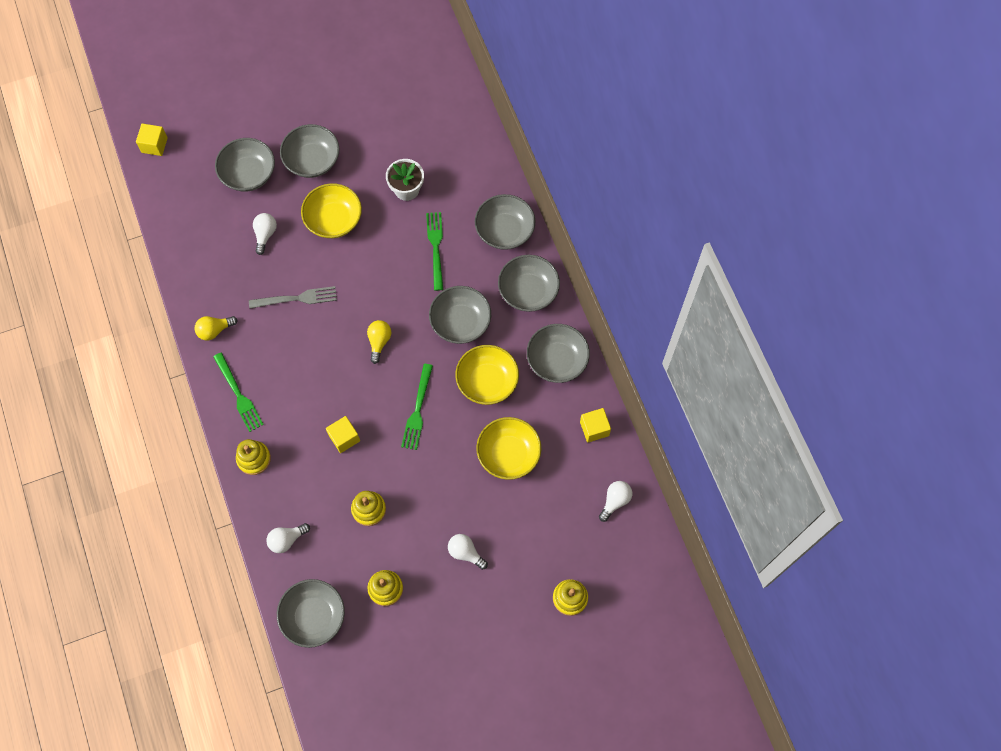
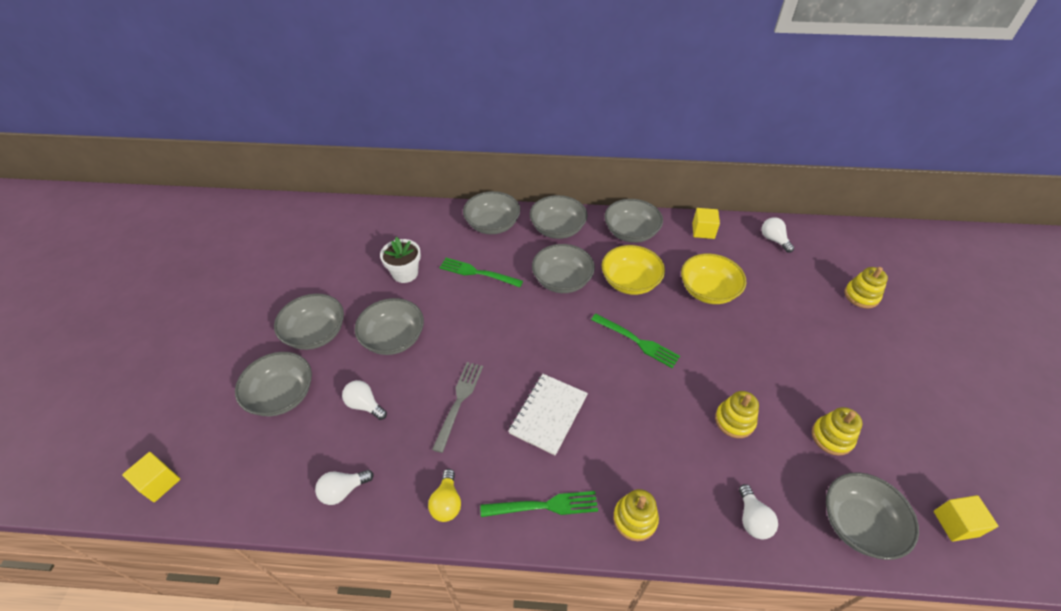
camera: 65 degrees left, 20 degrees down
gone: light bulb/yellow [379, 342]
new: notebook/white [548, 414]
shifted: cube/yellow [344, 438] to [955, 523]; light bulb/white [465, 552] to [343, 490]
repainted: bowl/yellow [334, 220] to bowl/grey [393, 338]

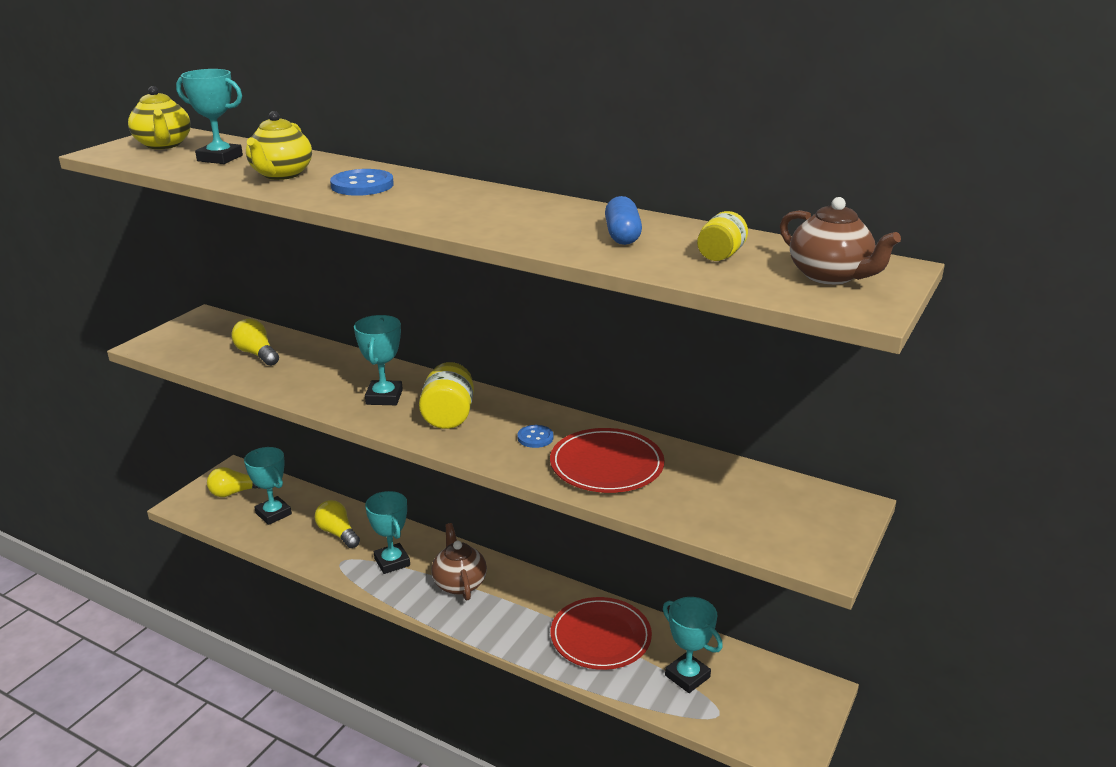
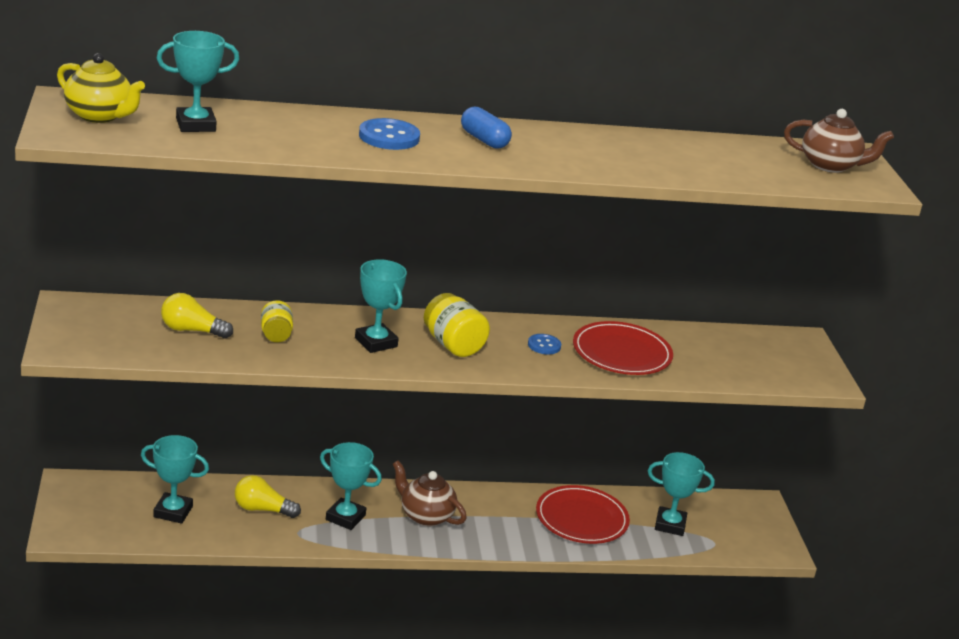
camera: 40 degrees left, 0 degrees up
gone: light bulb/yellow [235, 492]; teapot/yellow [281, 175]
shifted: capsule/blue [622, 235] to [484, 140]; jar/yellow [720, 255] to [276, 335]

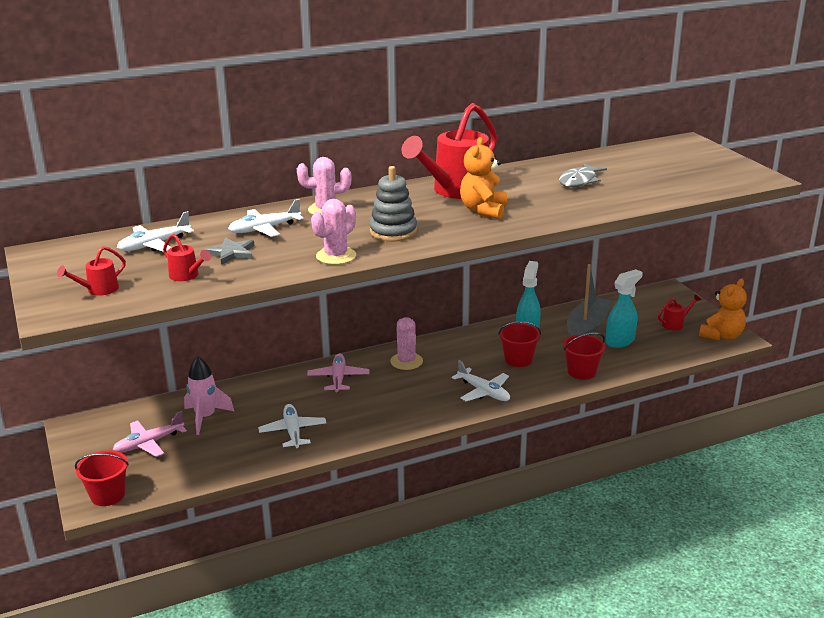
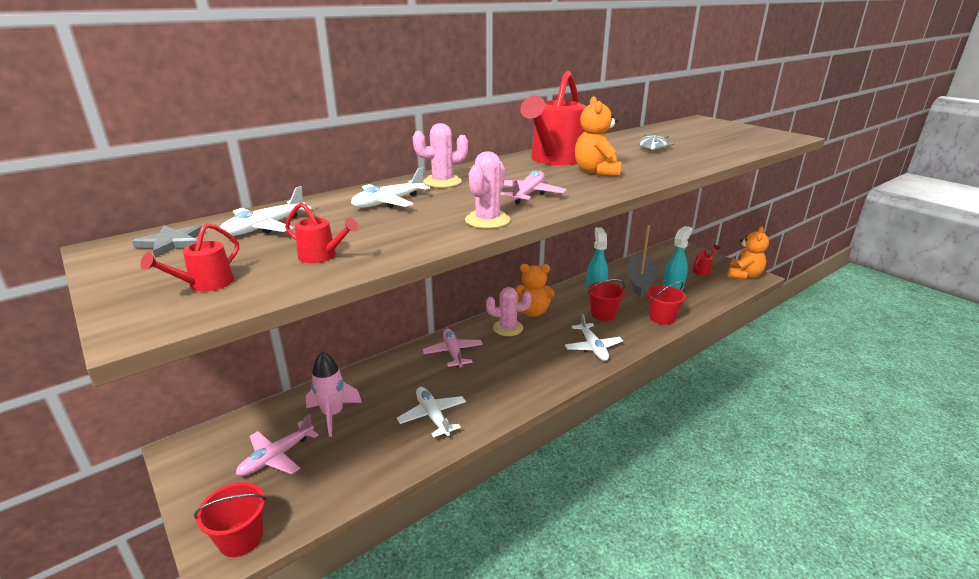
camera: 15 degrees left, 0 degrees up
new: teddy bear/orange [532, 312]
shifted: star/grey [231, 253] to [172, 243]
swapped: stacking toy/grey [393, 232] to plane/pink [528, 194]
rotated: cactus/pink [406, 361] = [508, 328] 60 degrees counterclockwise; plane/white [484, 392] = [593, 347] 45 degrees clockwise

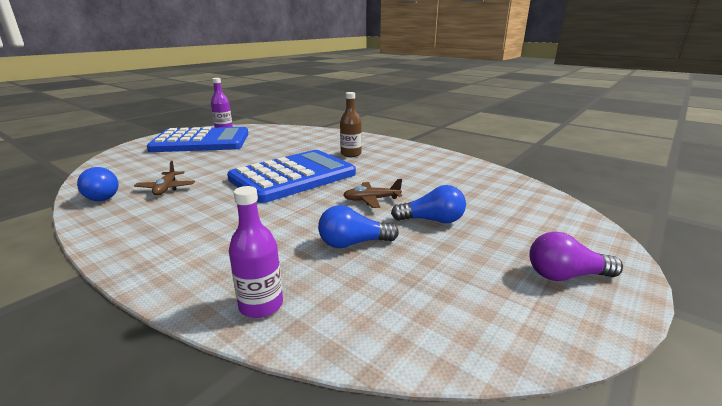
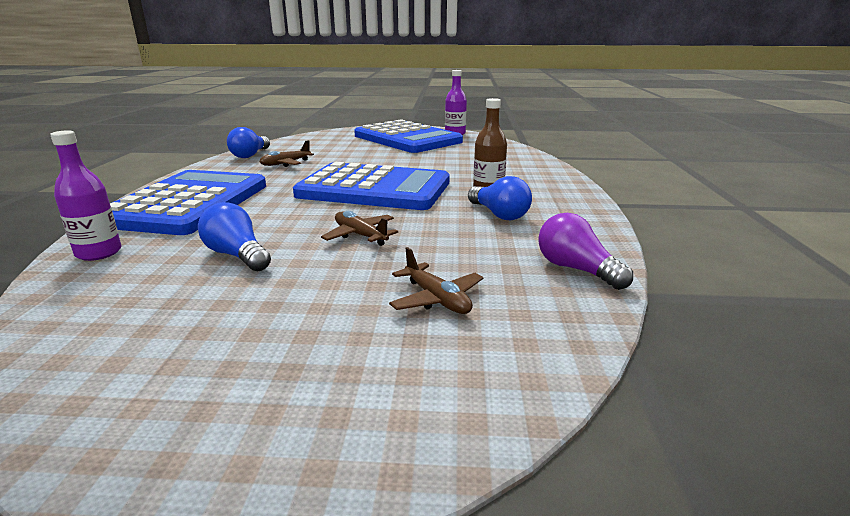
camera: 55 degrees right, 0 degrees up
new: calculator/blue [188, 203]; plane/brown [437, 299]
shifted: light bulb/blue [432, 220] to [499, 214]; light bulb/purple [565, 275] to [576, 269]

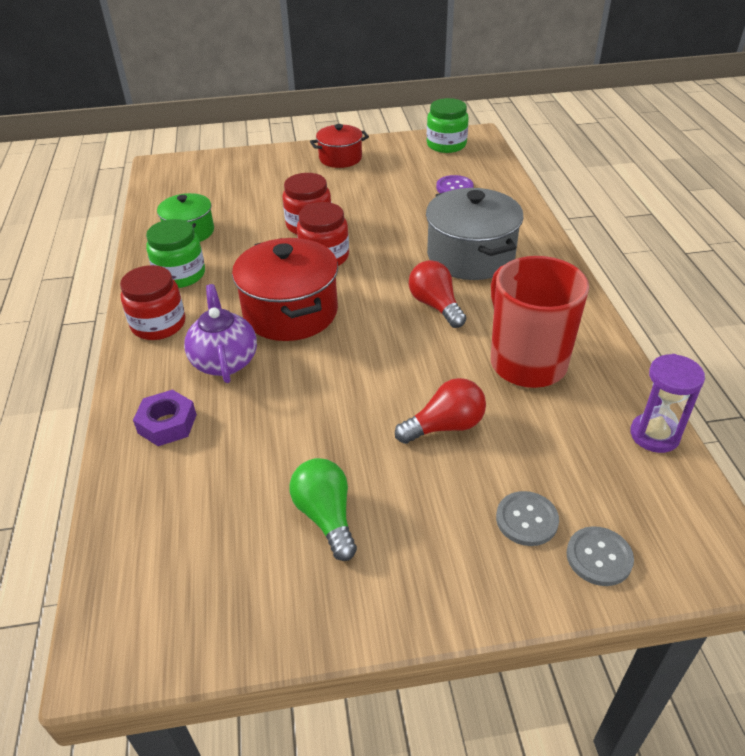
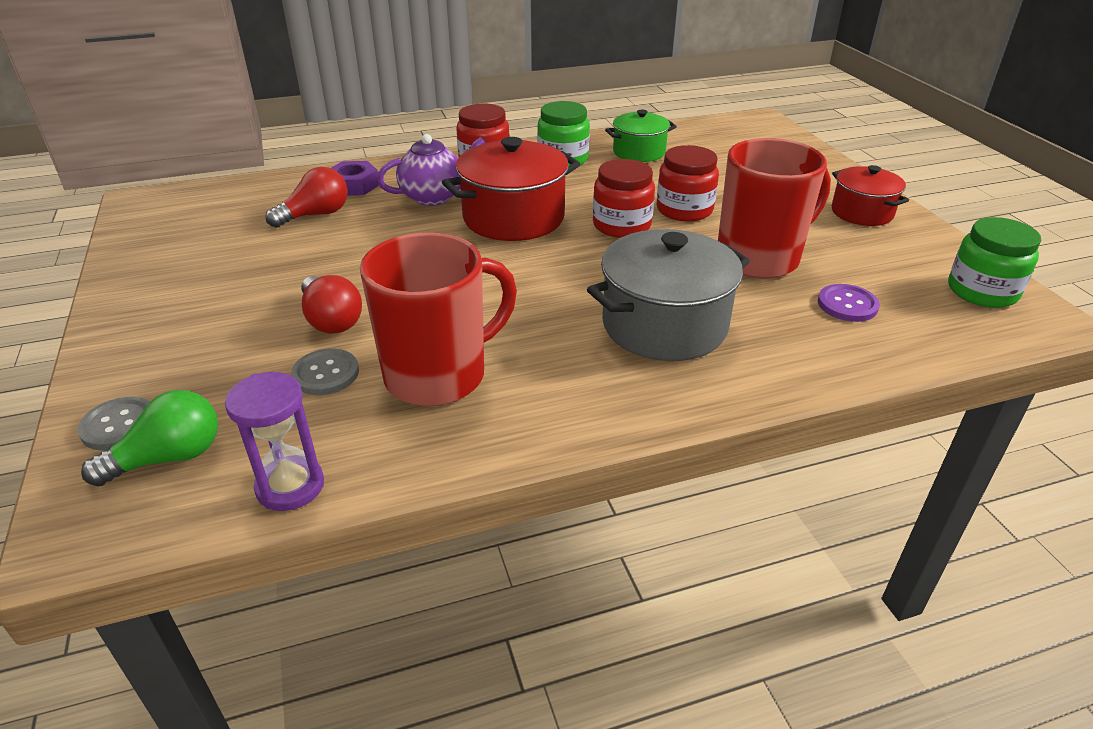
camera: 80 degrees right, 5 degrees down
new: mug/red [760, 259]
shifted: light bulb/green [326, 516] to [169, 458]; light bulb/red [435, 305] to [315, 215]; button/grey [526, 520] to [325, 374]

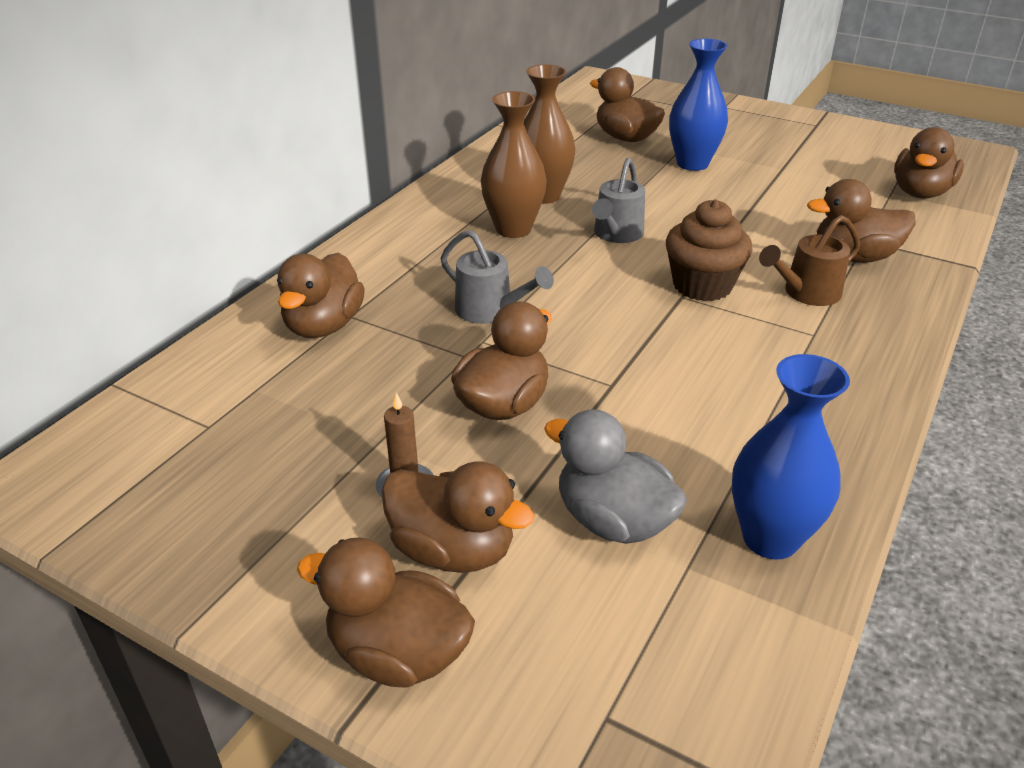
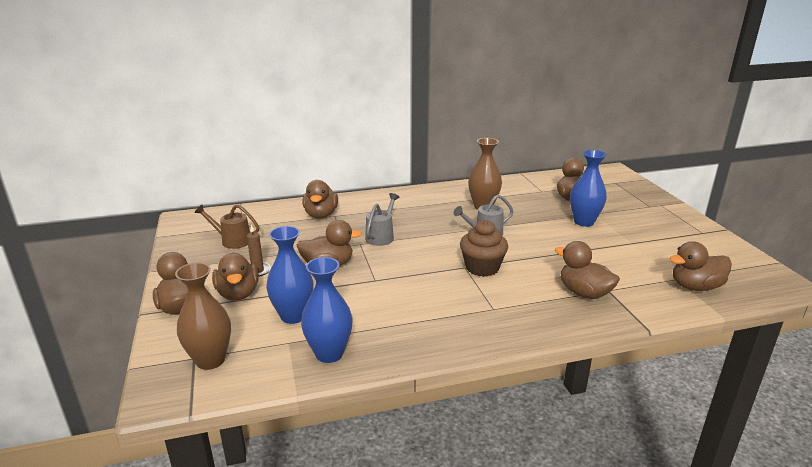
camera: 45 degrees right, 10 degrees down
shifted: vase/brown [513, 229] to [210, 360]; watering can/brown [805, 293] to [232, 241]
swapped: duck/grey [613, 521] to vase/blue [293, 316]
rotated: duck/brown [324, 326] = [321, 215] 60 degrees counterclockwise; watering can/grey [491, 311] = [381, 236] 150 degrees counterclockwise

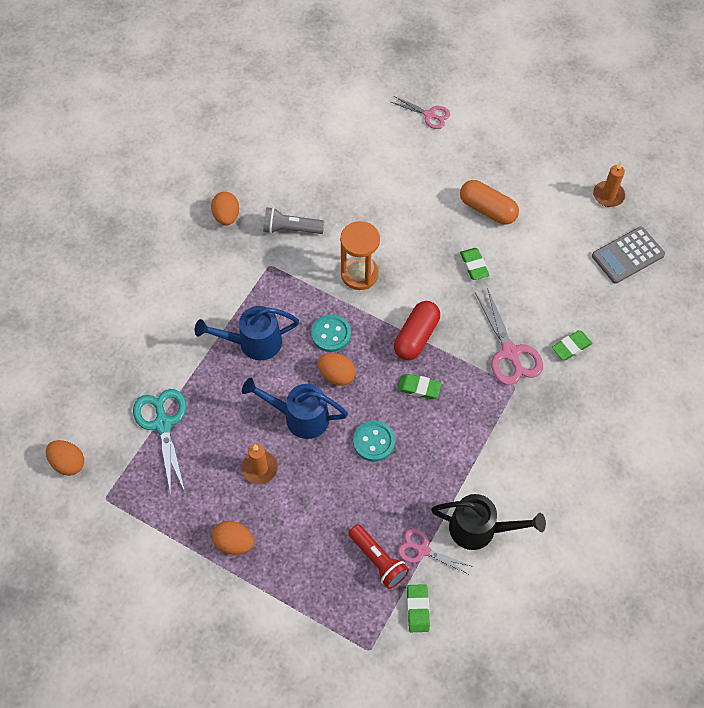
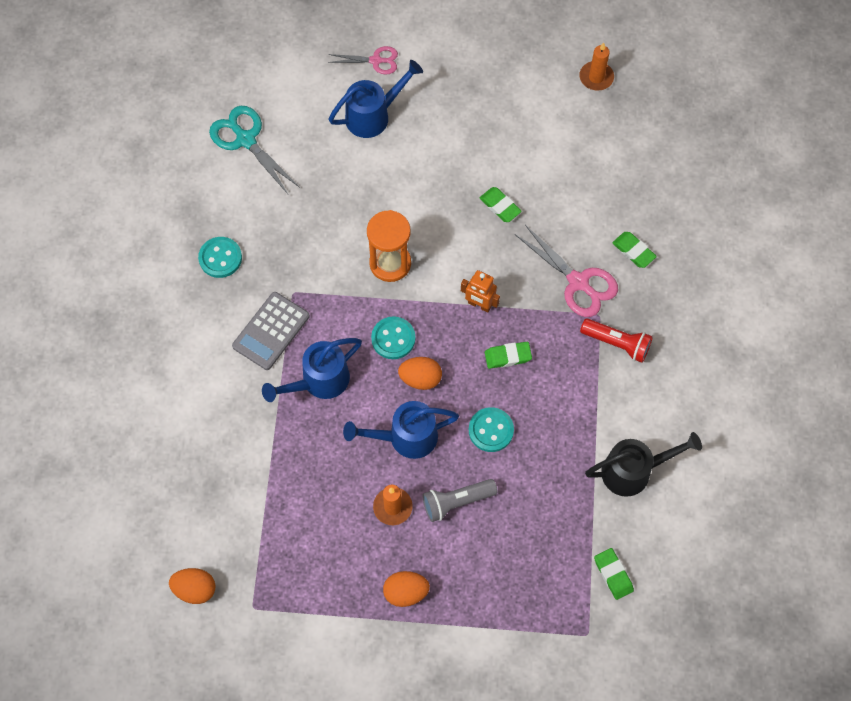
camera: 25 degrees left, 5 degrees up
gone: scissors/pink [423, 550]; capsule/orange [487, 209]
new: watering can/blue [373, 116]
shifted: scissors/turquoise [163, 424] to [246, 140]; flashlight/grey [291, 229] to [456, 502]; flashlight/red [378, 560] to [617, 343]; calculator/grey [627, 255] to [271, 331]
swapped: egg/orange [226, 216] to button/turquoise [220, 258]; capsule/red [416, 336] to robot/orange [479, 305]
rotated: eraser/green [571, 347] = [633, 251] 75 degrees counterclockwise

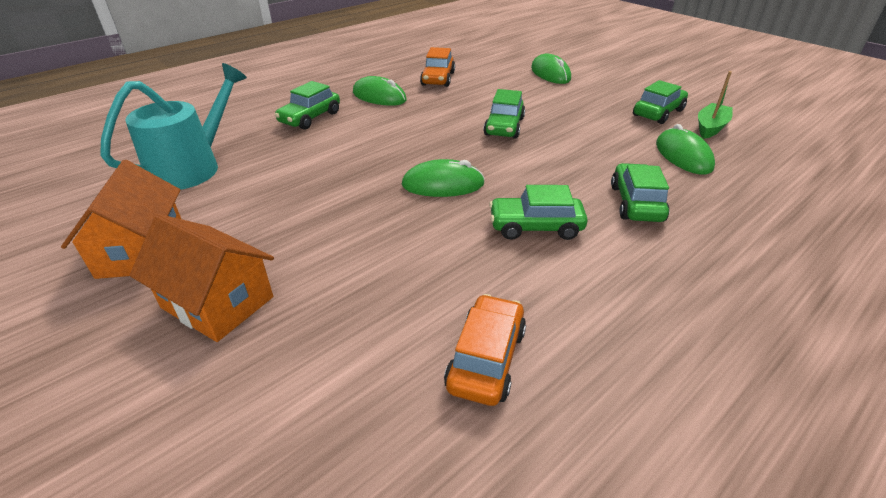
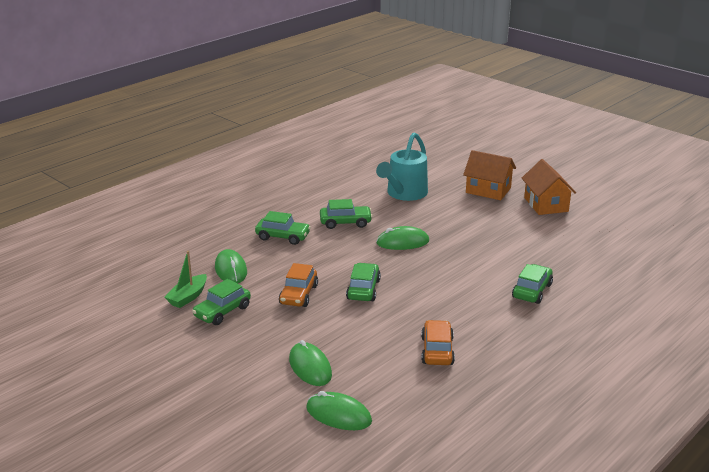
camera: 175 degrees right, 10 degrees down
shifted: watering can/turquoise [193, 167] to [404, 194]; mouse/green [379, 96] to [338, 415]; car/orange [486, 359] to [298, 295]
rotated: car/green [636, 203] = [283, 237] 75 degrees counterclockwise

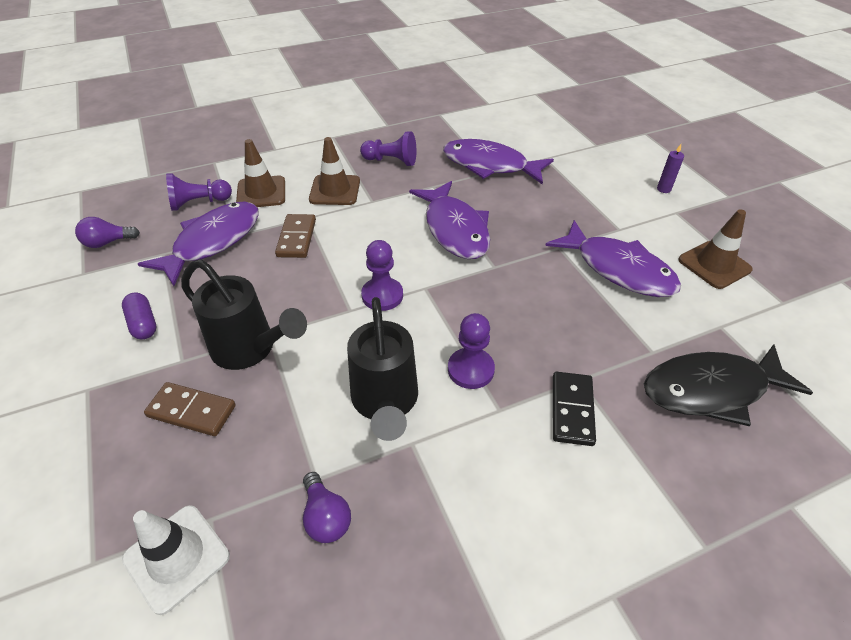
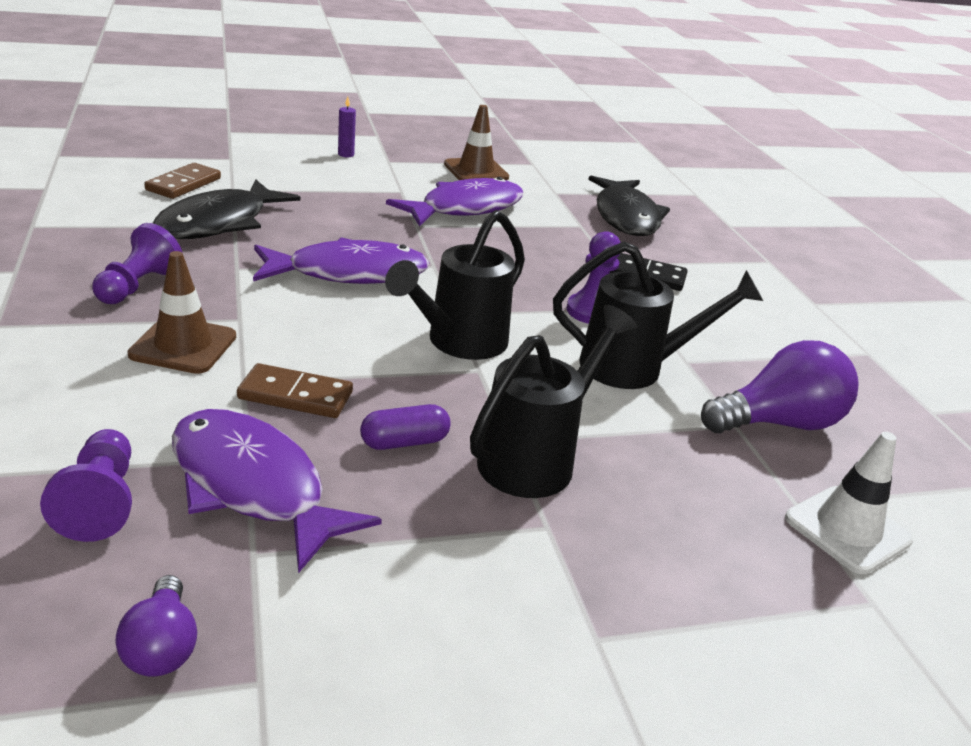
camera: 85 degrees left, 15 degrees down
gone: traffic cone/brown [261, 192]
shifted: capsule/purple [143, 324] to [404, 442]; domino/brown [192, 411] to [183, 184]
swapped: pawn/purple [382, 295] to watering can/black [459, 343]
repainted: fish/purple [490, 165] to fish/black [219, 223]
scaled: light bulb/purple [326, 517] = [778, 423] x1.80

